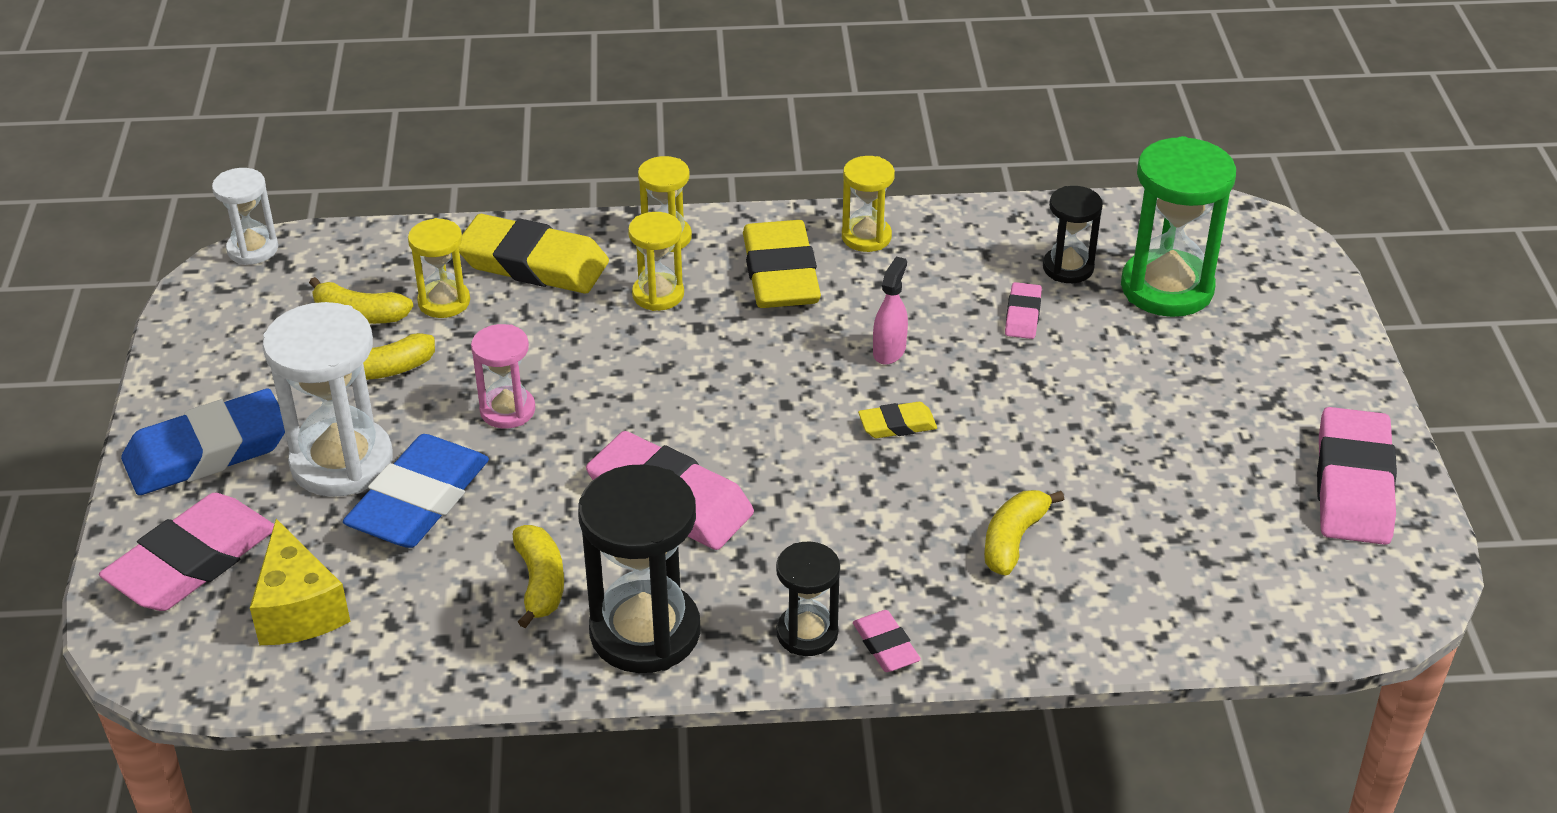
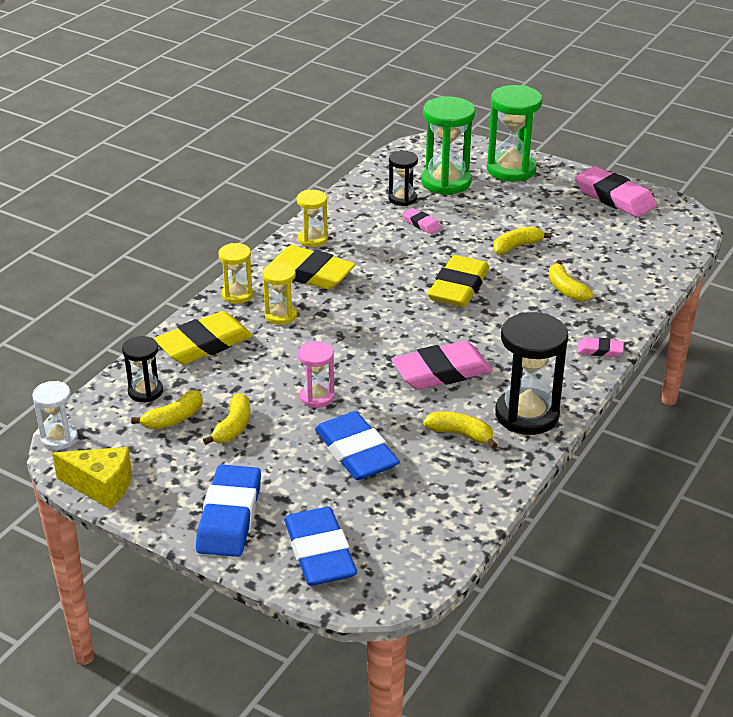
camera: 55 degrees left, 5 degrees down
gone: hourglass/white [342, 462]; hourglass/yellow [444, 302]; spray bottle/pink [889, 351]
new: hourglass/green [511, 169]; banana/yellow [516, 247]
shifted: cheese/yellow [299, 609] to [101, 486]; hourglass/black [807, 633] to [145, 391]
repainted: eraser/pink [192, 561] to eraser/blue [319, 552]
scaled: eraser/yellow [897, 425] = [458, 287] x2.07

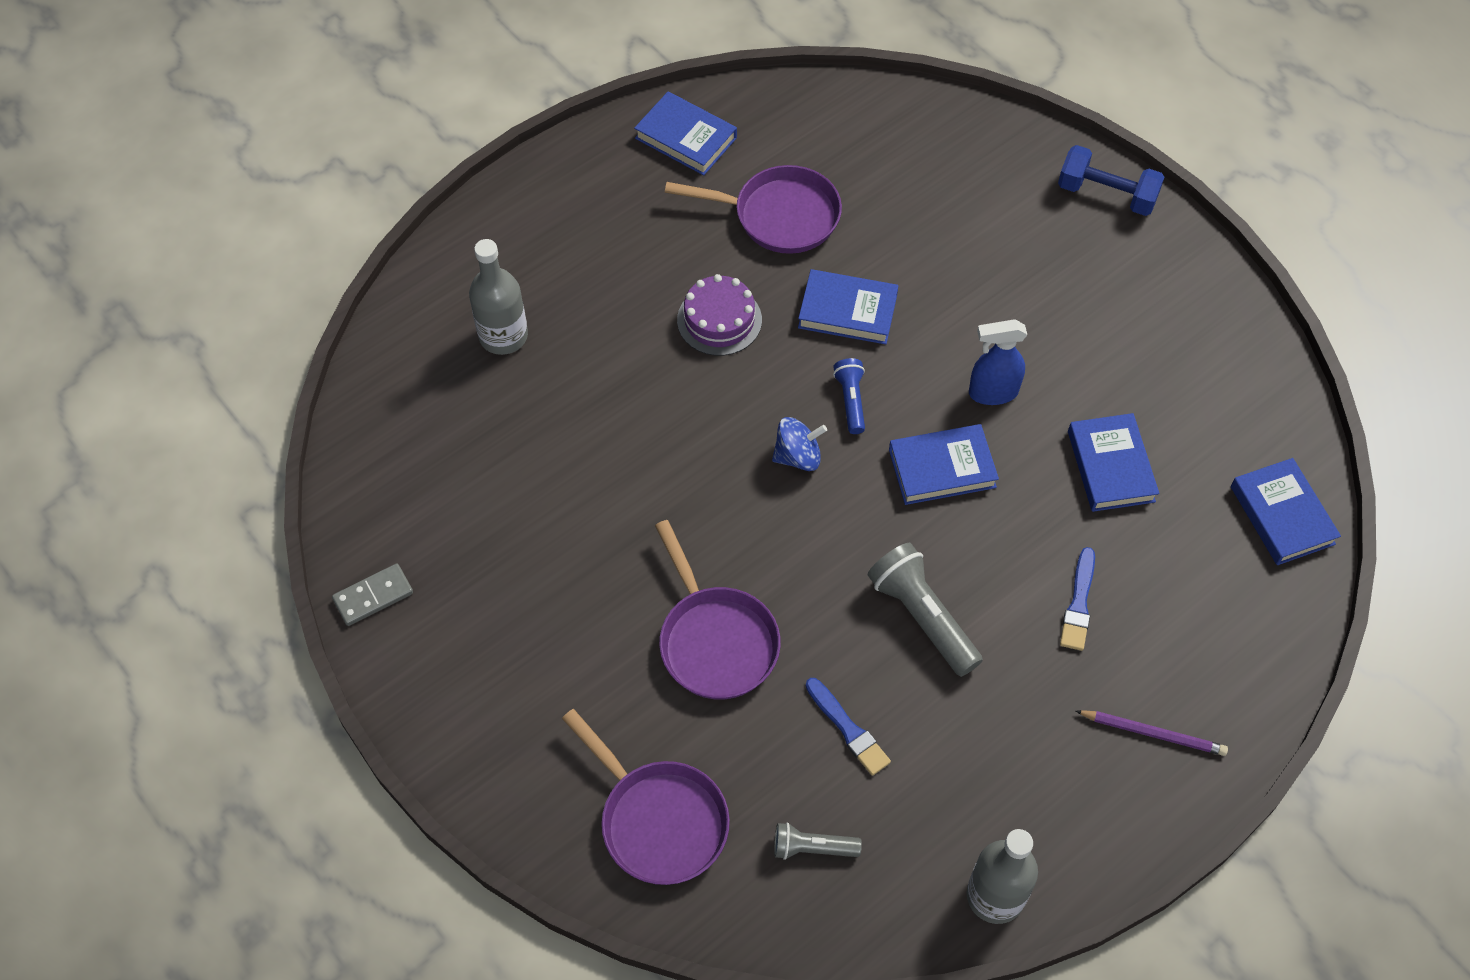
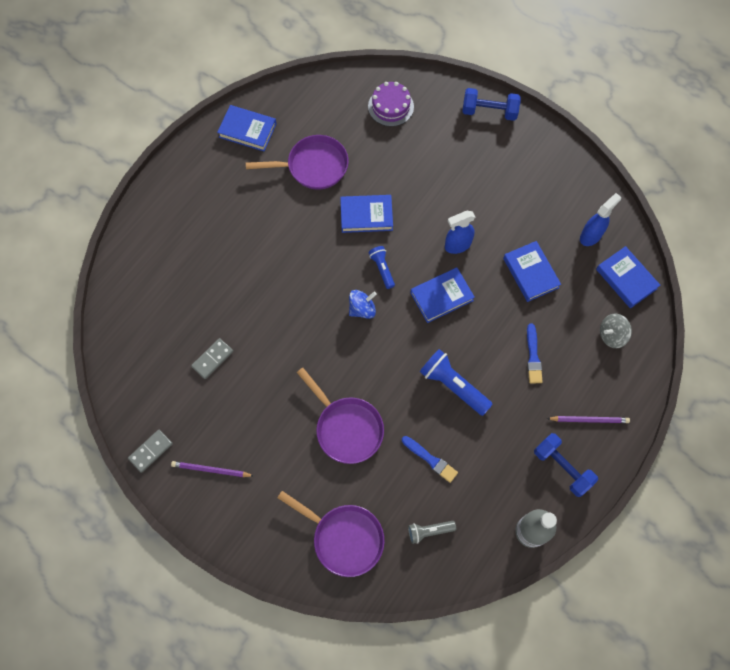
camera: 15 degrees left, 10 degrees up
gone: bottle/grey [503, 336]
new: pencil/purple [211, 470]; domino/grey [212, 359]; dumbbell/blue [562, 467]; spray bottle/blue [591, 236]; spinning top/grey [611, 335]
shifted: cake/purple [719, 320] to [391, 106]
repainted: flashlight/grey [922, 617] to flashlight/blue [453, 385]

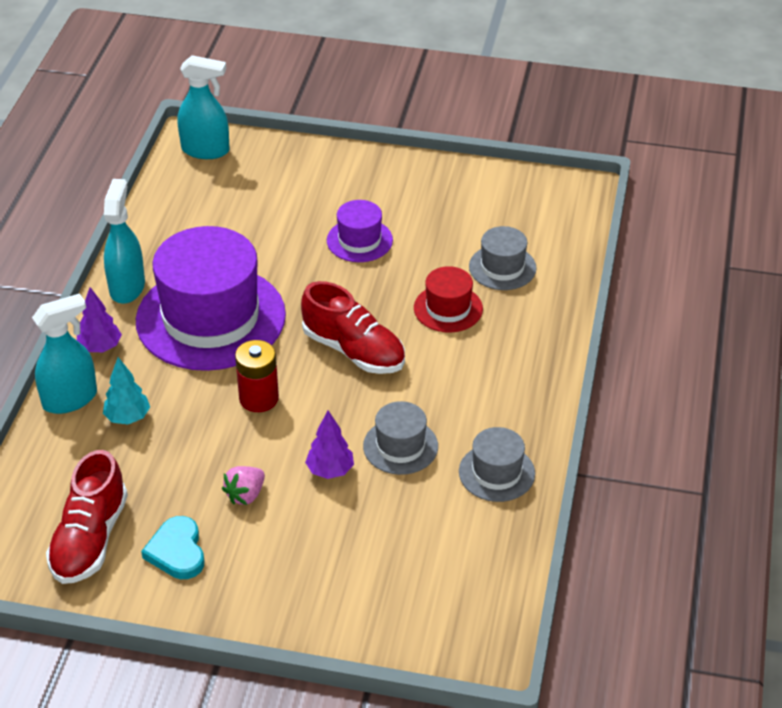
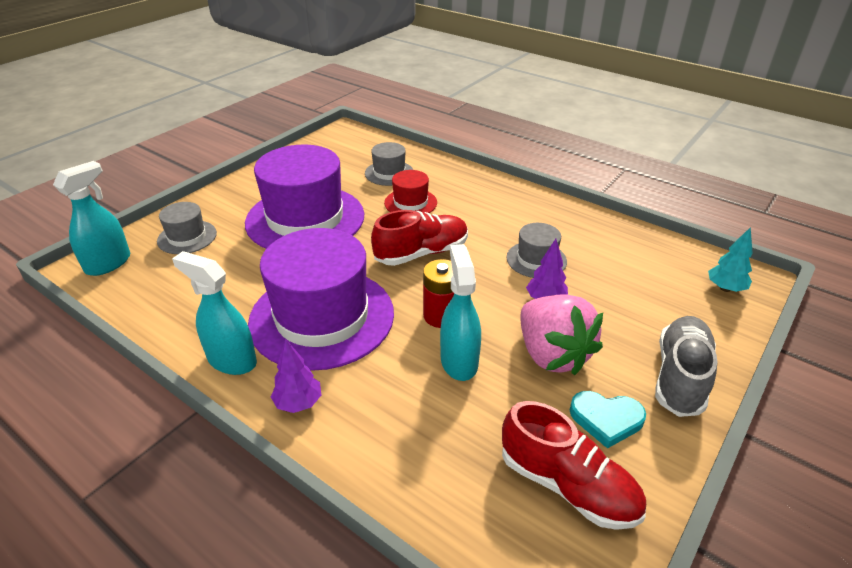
camera: 65 degrees left, 5 degrees down
new: shoe/grey [680, 376]
shifted: spray bottle/turquoise [70, 399] to [459, 361]; tree/turquoise [128, 418] to [725, 288]; hat/grey [496, 472] to [187, 237]
scaled: strawberry/pink [245, 495] = [552, 354] x2.10; hat/purple [359, 240] = [305, 219] x2.15

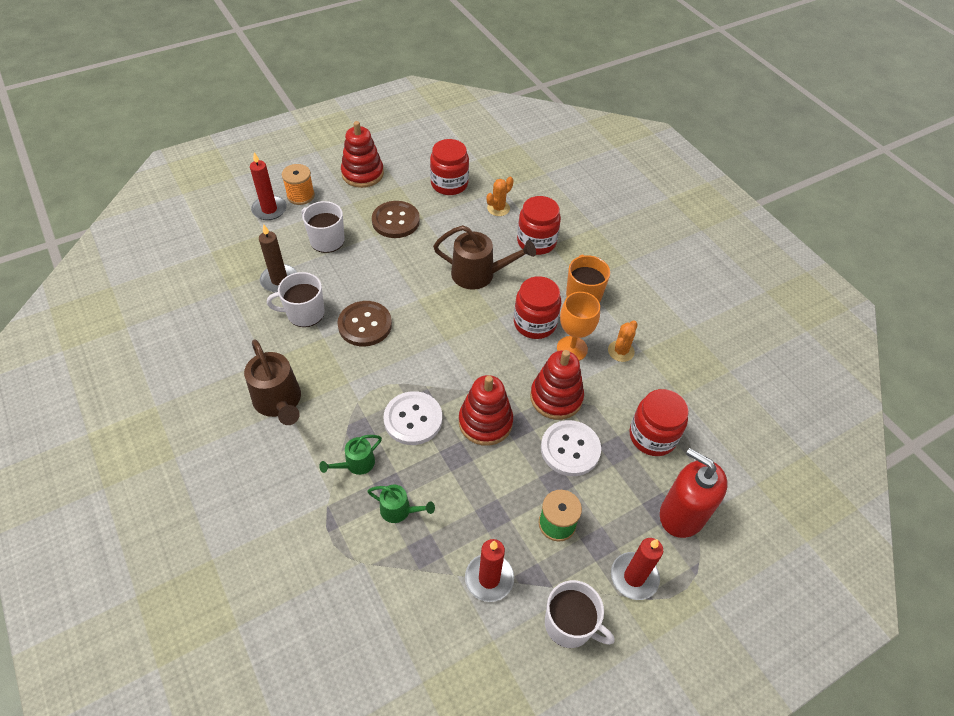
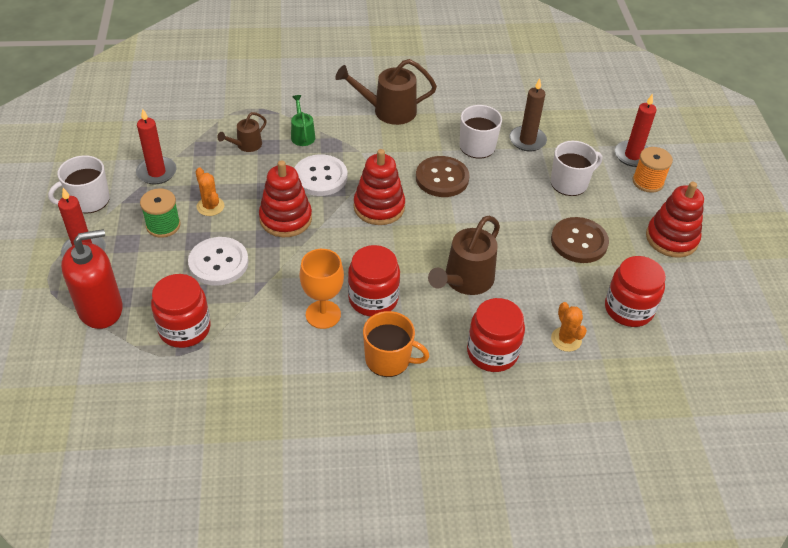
camera: 115 degrees right, 5 degrees down
shifted: stacking toy/red [556, 397] to [379, 207]; cactus/orange [621, 351] to [210, 206]
repainted: watering can/green [400, 510] to watering can/brown [246, 145]

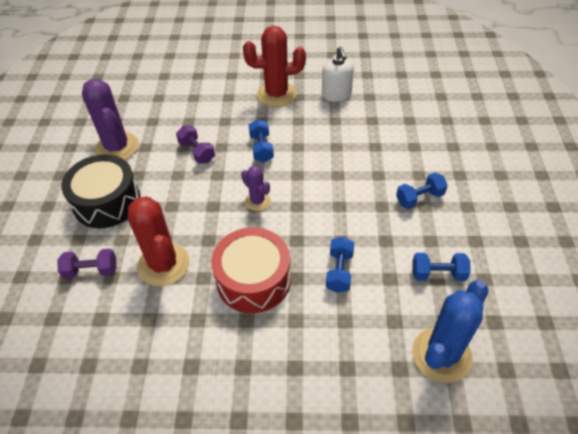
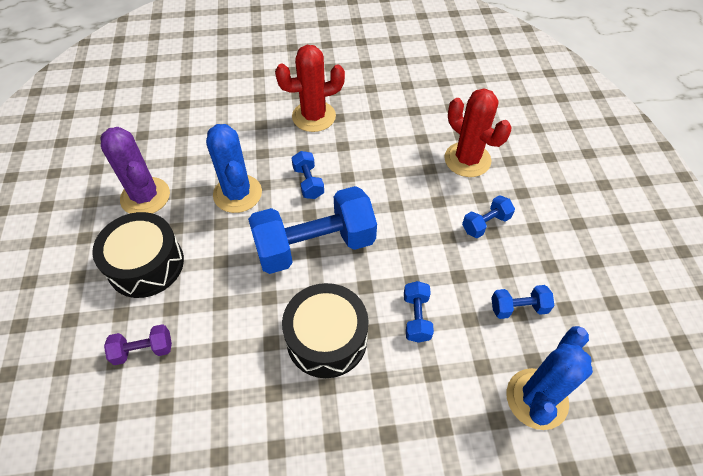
camera: 10 degrees left, 5 degrees up
gone: soap dispenser/white [336, 94]
shifted: cactus/red [163, 264] to [467, 160]
swapped: dumbbell/purple [197, 152] to cactus/blue [237, 194]; cactus/purple [257, 201] to dumbbell/blue [315, 245]
repainted: drum/red [253, 280] to drum/black [326, 338]

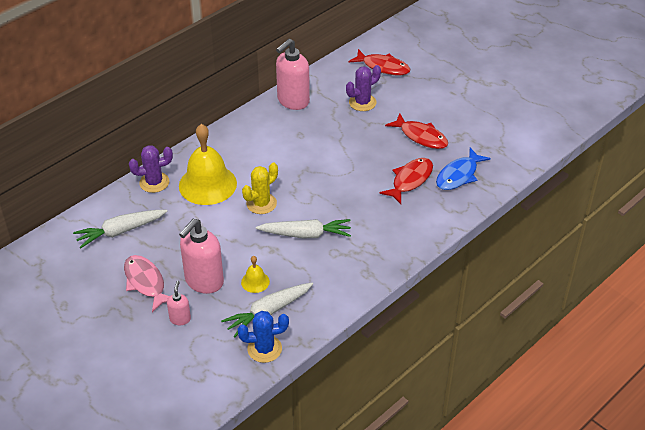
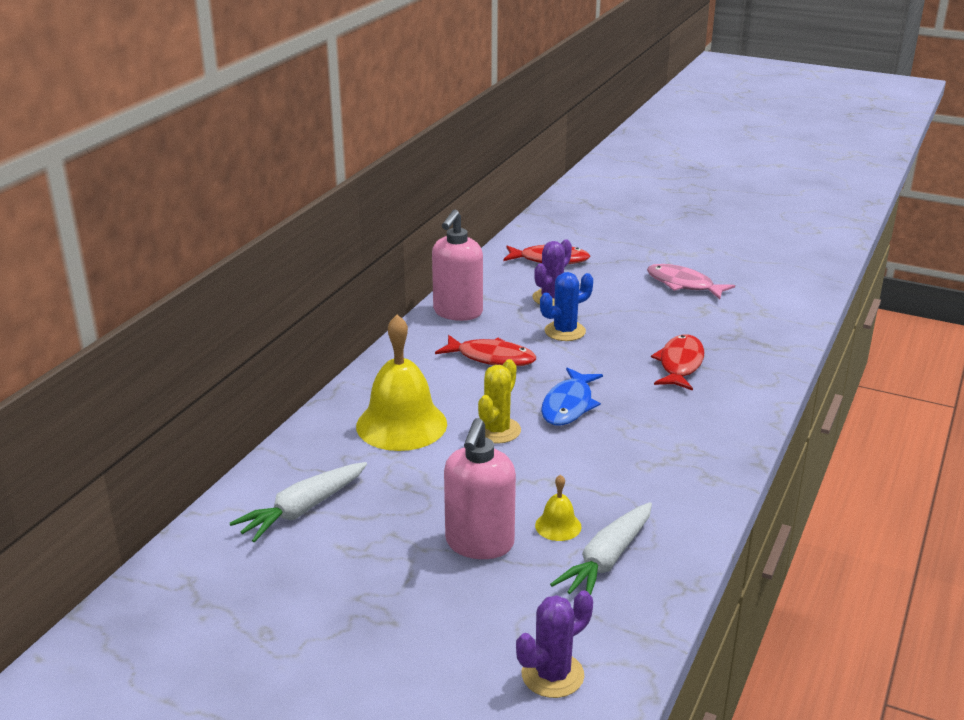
camera: 20 degrees left, 15 degrees down
gone: soap dispenser/pink [180, 319]; carrot/white [306, 234]
shifted: fish/pink [146, 282] to [683, 284]; cactus/purple [154, 182] to [552, 675]; cactus/blue [264, 349] to [565, 331]; fish/red [421, 136] to [491, 358]; fish/blue [459, 175] to [569, 405]

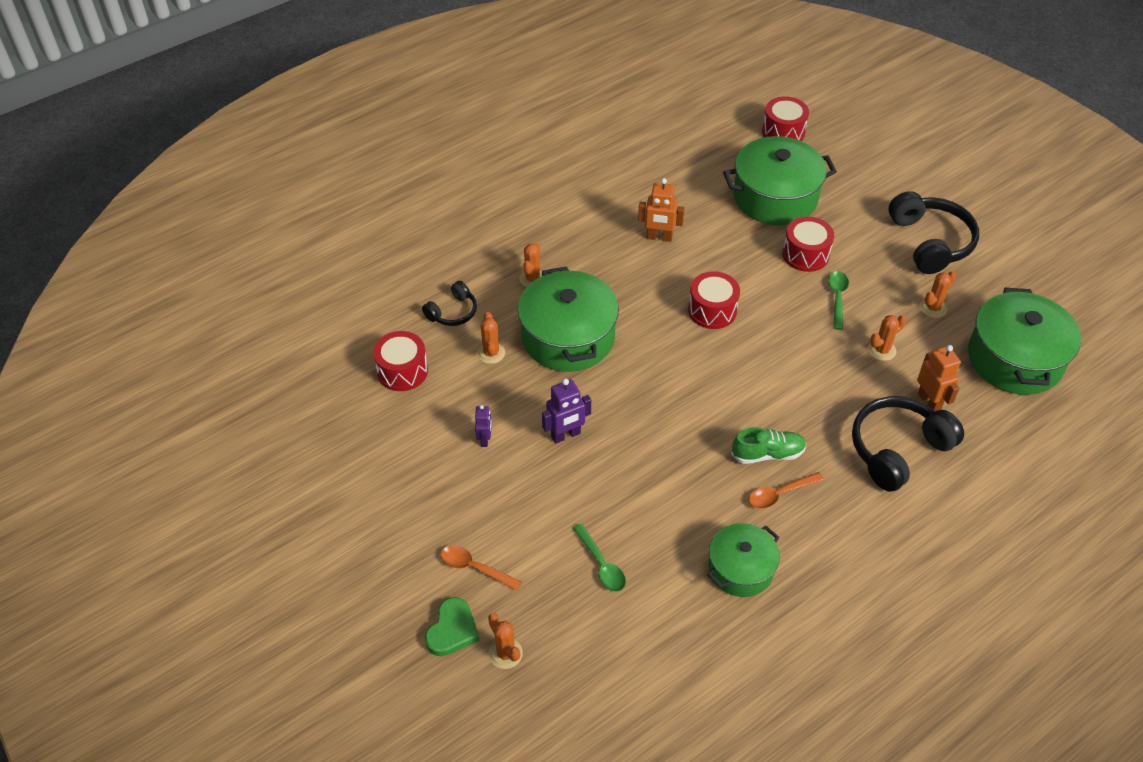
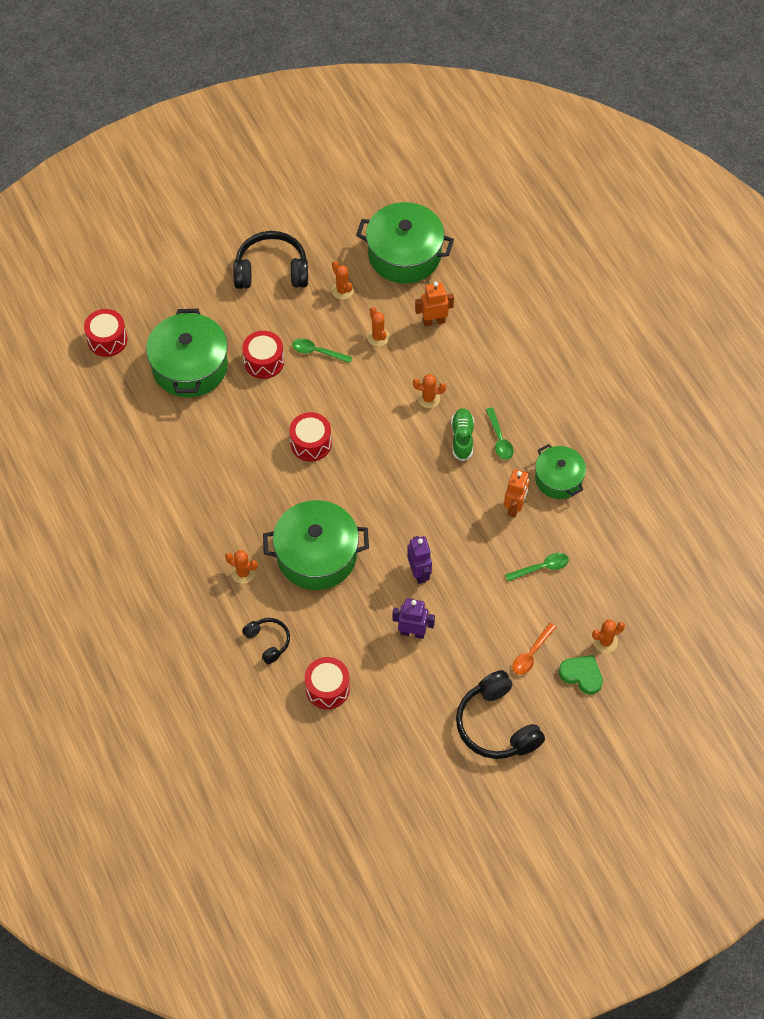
camera: 80 degrees left, 10 degrees up
shifted: cactus/orange [491, 353] to [428, 398]; robot/orange [659, 237] to [515, 507]; headphones/black [898, 450] to [497, 725]
repainted: spoon/orange [779, 494] to spoon/green [499, 439]
scaled: robot/purple [485, 439] = [412, 632] x1.59

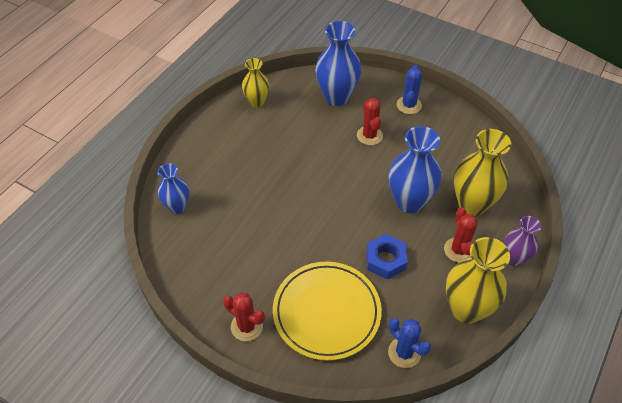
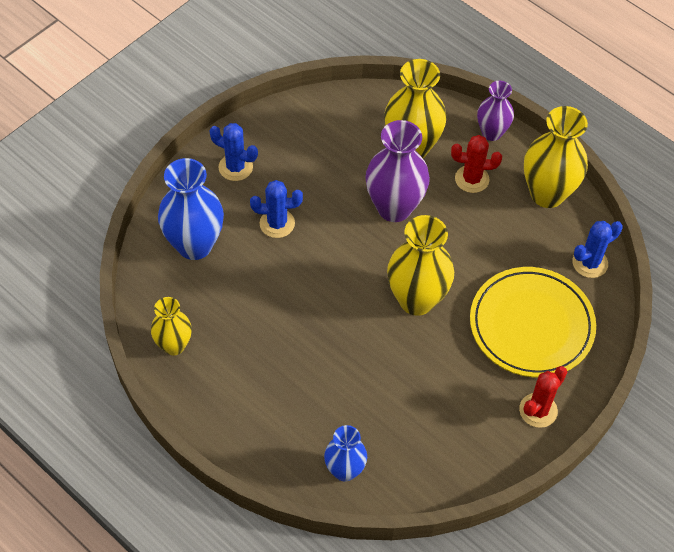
camera: 80 degrees left, 5 degrees up
gone: nut/blue [385, 260]
new: vase/yellow [416, 300]
repainted: cactus/red [369, 135] to cactus/blue [277, 223]; vase/blue [409, 202] to vase/purple [394, 208]

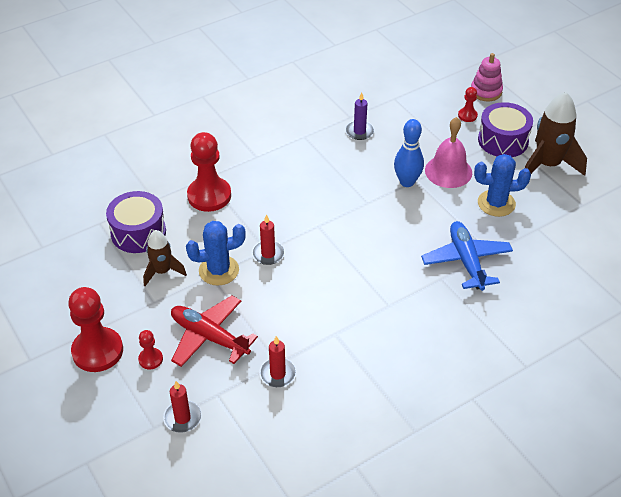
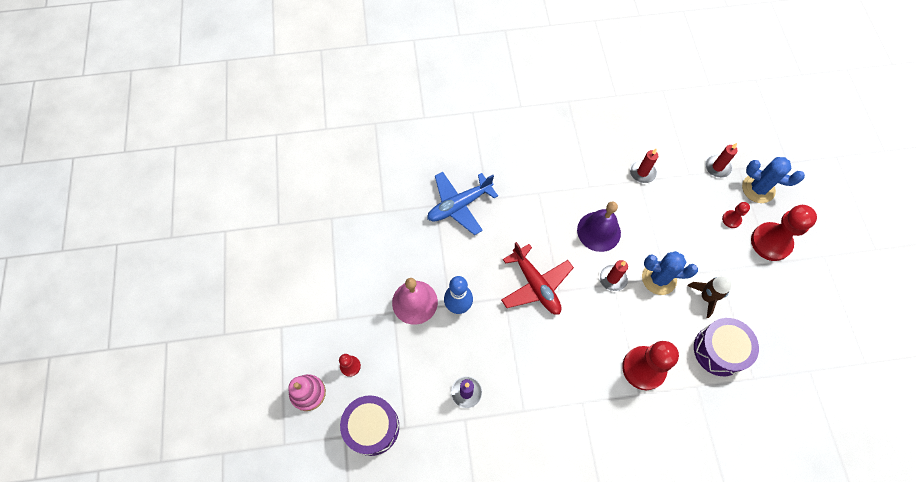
camera: 155 degrees left, 20 degrees up
gone: rocket/brown [547, 165]
new: bell/purple [599, 231]
shifted: plane/red [209, 337] to [535, 285]; cactus/blue [496, 203] to [758, 189]; drum/purple [503, 140] to [372, 427]
rotated: plane/blue [466, 261] = [459, 205] 45 degrees clockwise

